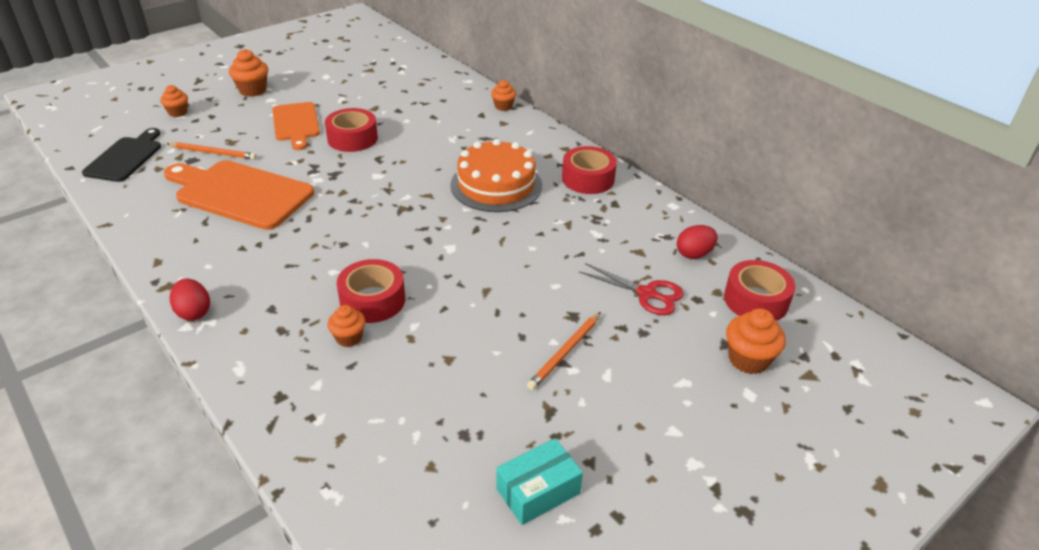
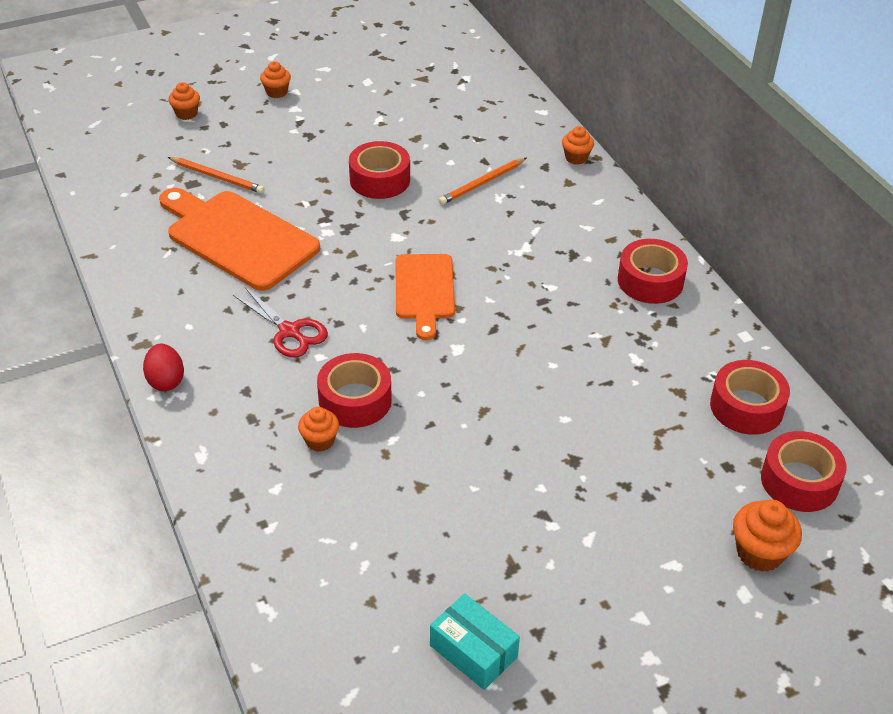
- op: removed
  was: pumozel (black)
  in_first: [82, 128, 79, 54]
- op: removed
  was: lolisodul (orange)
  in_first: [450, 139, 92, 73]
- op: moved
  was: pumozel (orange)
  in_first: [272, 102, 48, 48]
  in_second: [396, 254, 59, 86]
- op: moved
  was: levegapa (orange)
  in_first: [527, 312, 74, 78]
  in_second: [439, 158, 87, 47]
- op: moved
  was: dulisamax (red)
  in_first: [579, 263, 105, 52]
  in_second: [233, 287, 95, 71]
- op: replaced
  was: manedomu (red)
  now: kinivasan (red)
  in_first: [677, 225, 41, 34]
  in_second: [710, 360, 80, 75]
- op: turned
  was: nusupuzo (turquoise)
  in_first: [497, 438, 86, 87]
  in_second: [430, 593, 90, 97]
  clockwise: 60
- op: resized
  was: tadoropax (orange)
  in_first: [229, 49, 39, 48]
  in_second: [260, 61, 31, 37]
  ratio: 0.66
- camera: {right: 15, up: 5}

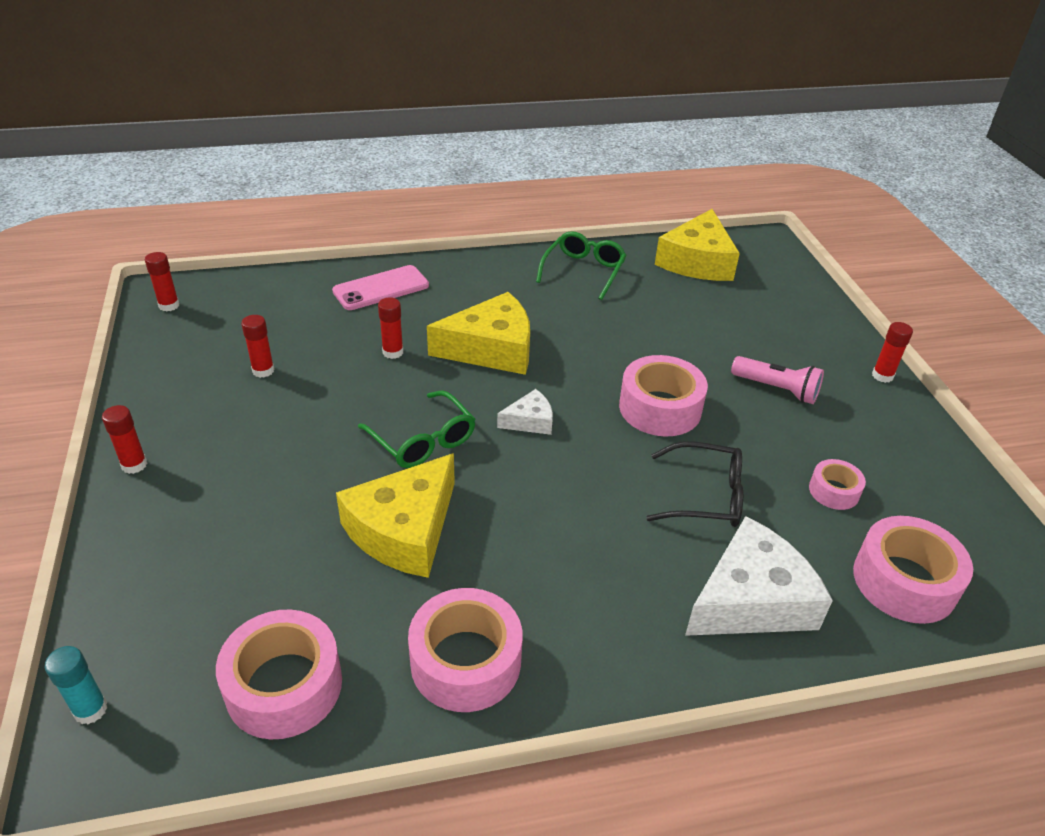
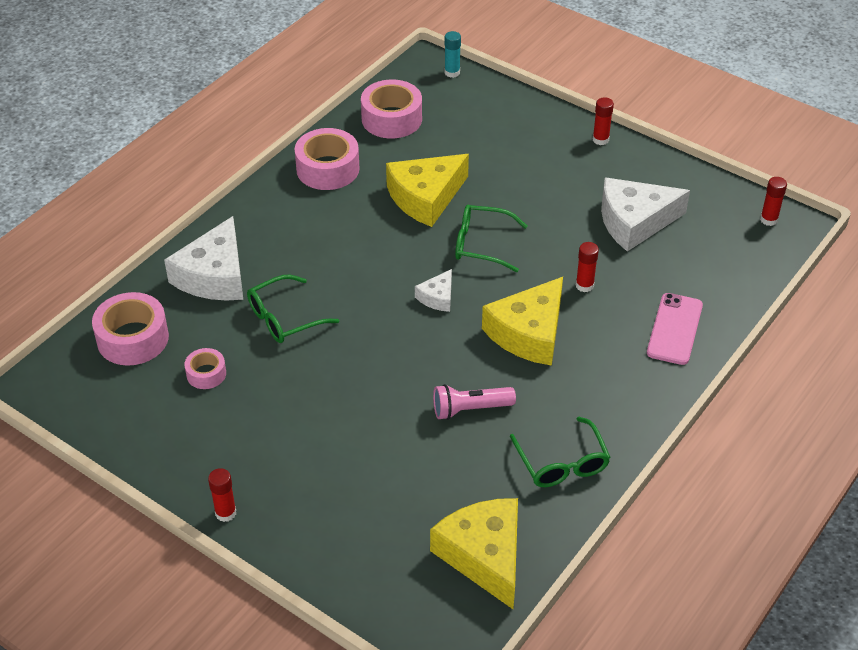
- op: removed
  was: kinivasan (pink)
  in_first: [619, 355, 89, 81]
- op: moved
  was: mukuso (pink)
  in_first: [731, 356, 93, 48]
  in_second: [433, 384, 83, 36]
- op: replaced
  was: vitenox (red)
  now: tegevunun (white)
  in_first: [241, 315, 33, 63]
  in_second: [601, 178, 89, 74]
- op: recoloured
  was: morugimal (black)
  now: morugimal (green)
  in_first: [646, 441, 97, 86]
  in_second: [247, 275, 92, 68]
- op: turned
  was: tegevunun (yellow)
  in_first: [336, 453, 119, 125]
  in_second: [386, 154, 83, 73]
  clockwise: -120
- camera: {right: 140, up: 5}

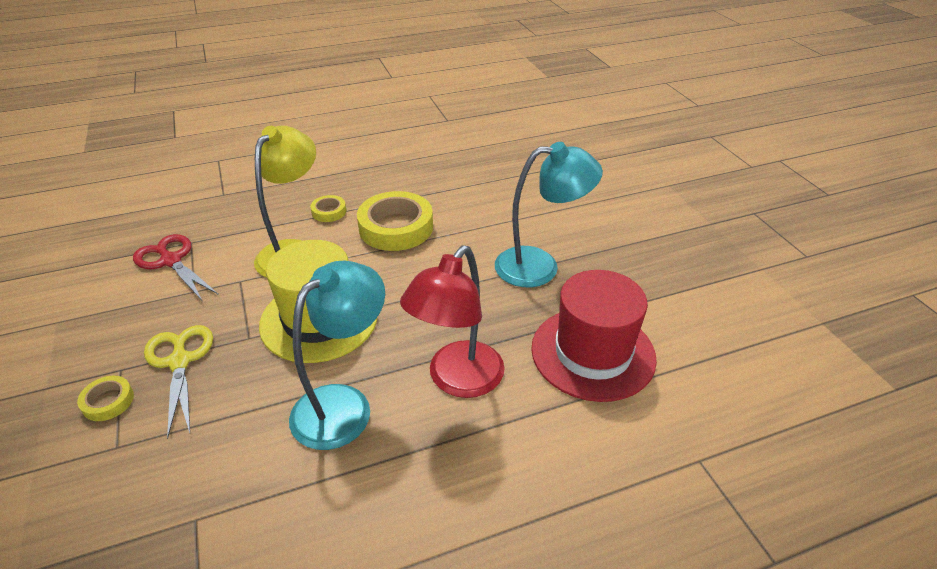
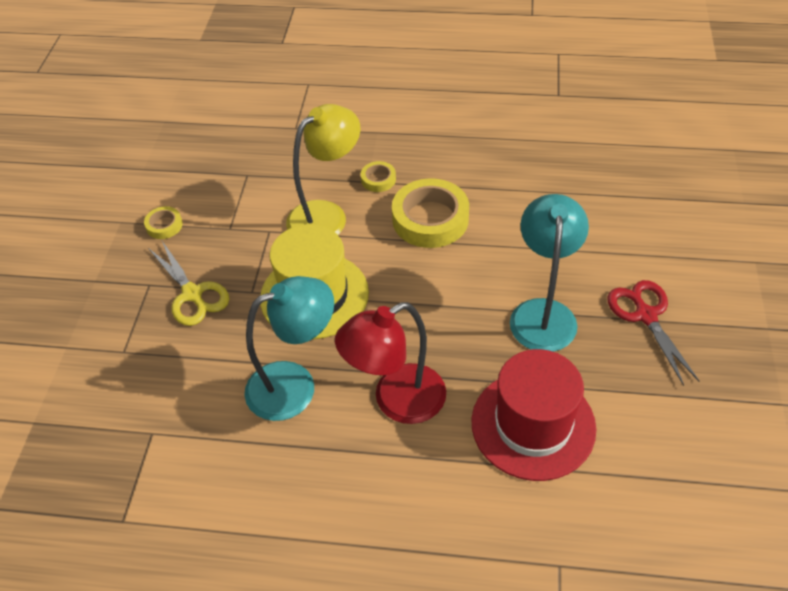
- op: moved
  was: kinivasan (yellow)
  in_first: [77, 376, 57, 45]
  in_second: [144, 206, 39, 33]
- op: moved
  was: dulisamax (red)
  in_first: [133, 234, 86, 66]
  in_second: [607, 280, 93, 106]
- op: turned
  was: dulisamax (yellow)
  in_first: [144, 325, 69, 114]
  in_second: [148, 241, 81, 85]
  clockwise: 135
- op: turned
  was: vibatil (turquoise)
  in_first: [495, 142, 108, 145]
  in_second: [510, 194, 79, 158]
  clockwise: -105
- camera: {right: 30, up: 10}

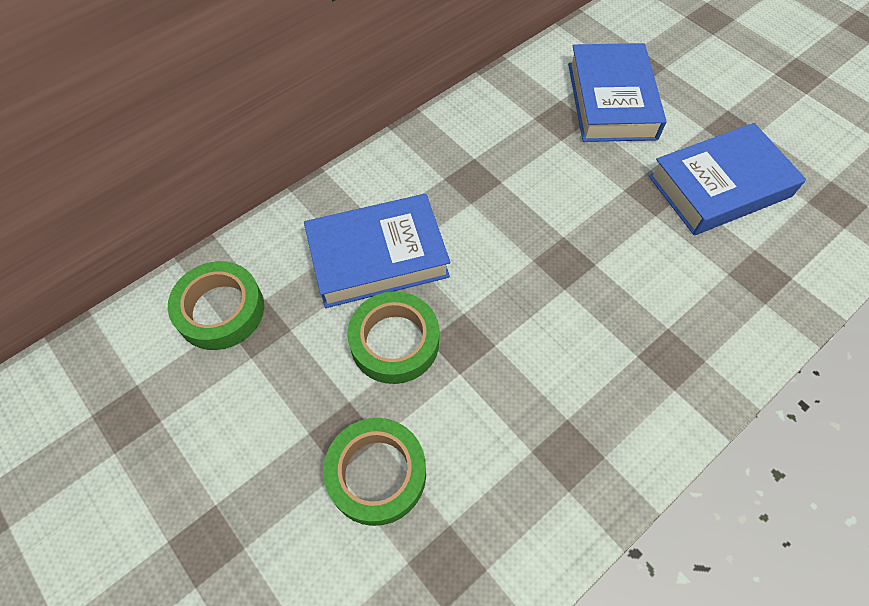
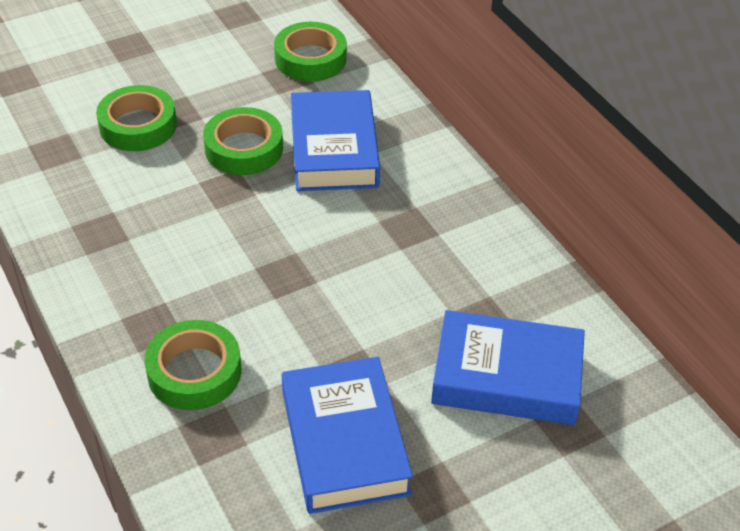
- op: added
  now: kinivasan (green)
  in_second: [144, 320, 97, 90]
- camera: {right: 100, up: -15}

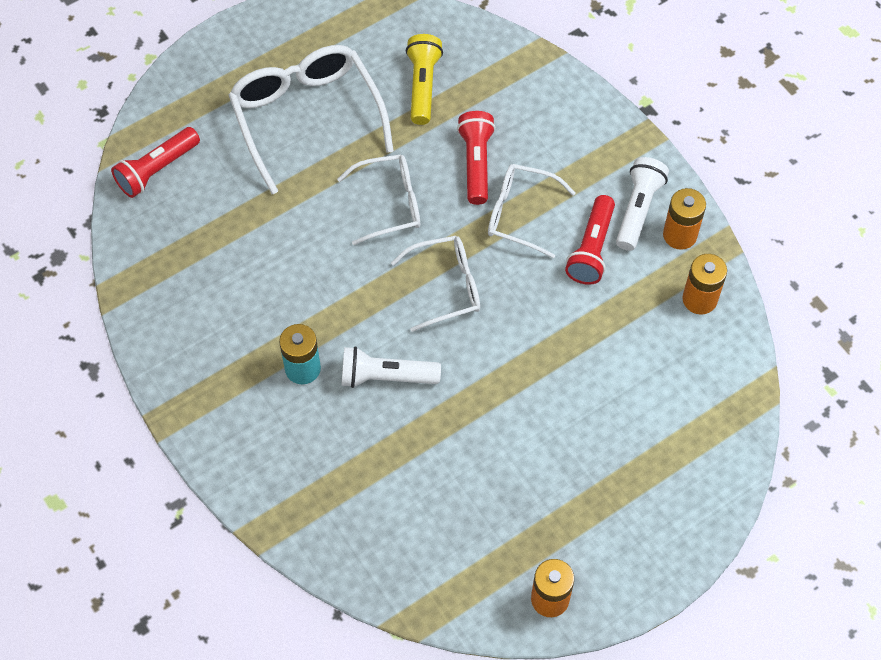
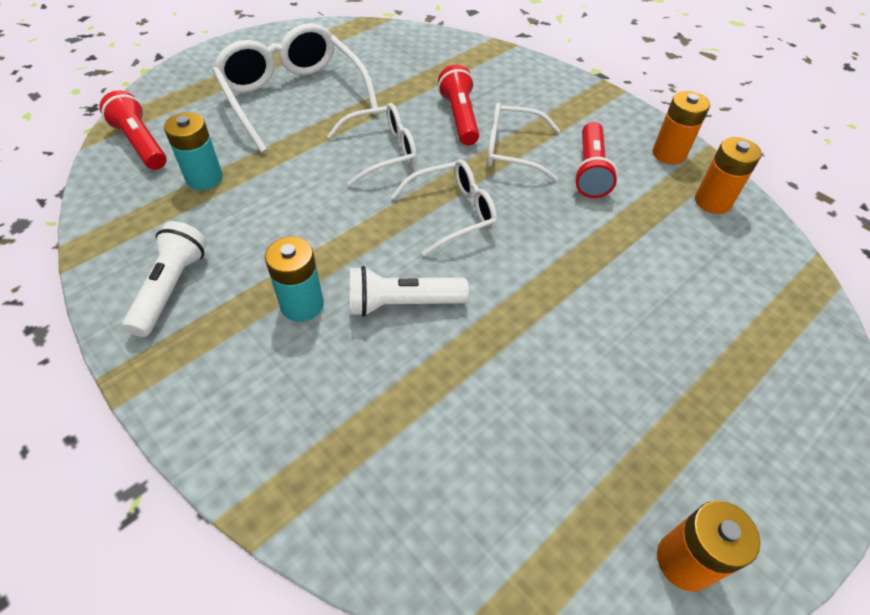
- op: removed
  was: mukuso (yellow)
  in_first: [406, 34, 37, 91]
- op: added
  now: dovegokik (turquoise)
  in_second: [164, 112, 59, 78]
- op: moved
  was: mukuso (white)
  in_first: [616, 157, 53, 94]
  in_second: [122, 221, 85, 116]
- op: turned
  was: mukuso (red)
  in_first: [111, 127, 89, 71]
  in_second: [99, 90, 68, 80]
  clockwise: 105
- camera: {right: -10, up: -10}

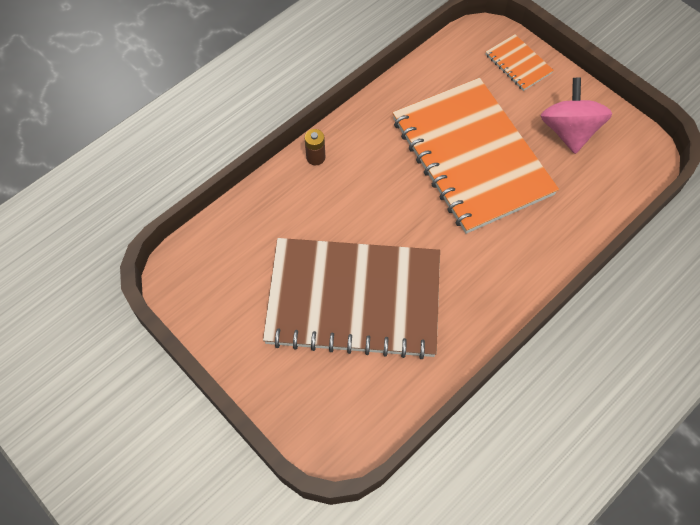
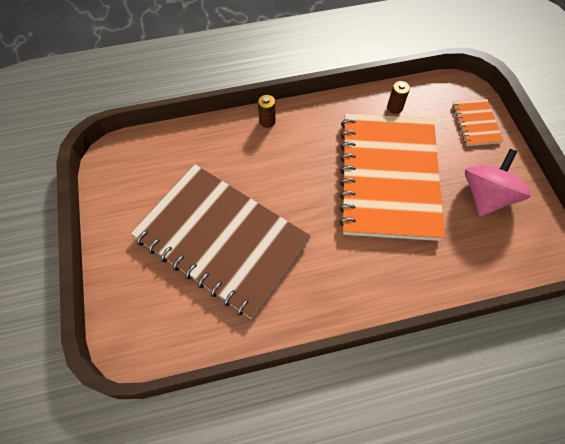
- op: added
  now: dovegokik (brown)
  in_second: [387, 81, 23, 33]
- camera: {right: 30, up: 0}

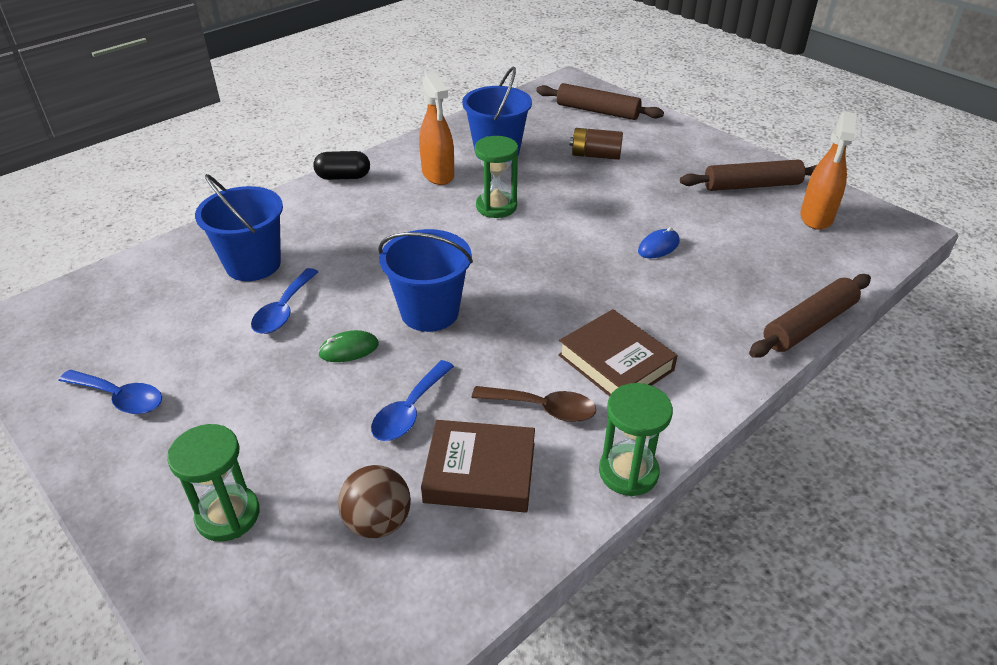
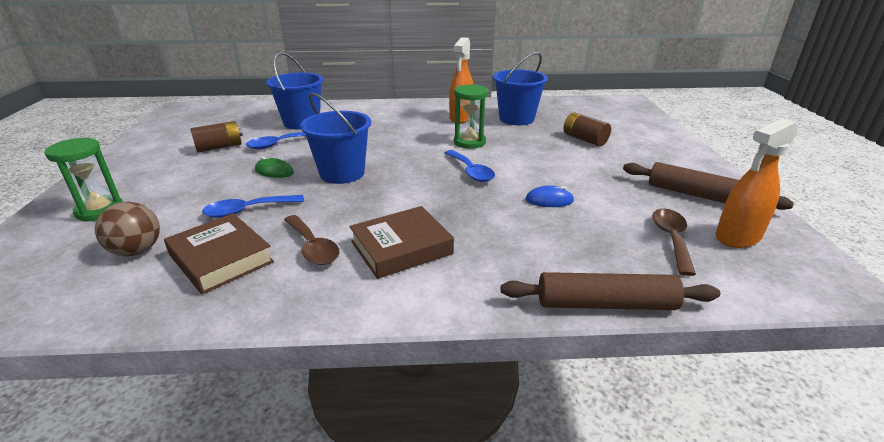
- op: removed
  was: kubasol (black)
  in_first: [313, 151, 57, 29]
- op: removed
  was: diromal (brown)
  in_first: [536, 83, 128, 37]
- op: removed
  was: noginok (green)
  in_first: [599, 383, 74, 113]
- op: added
  now: dovegokik (brown)
  in_second: [190, 121, 53, 31]
- op: added
  now: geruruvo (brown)
  in_second: [652, 209, 44, 67]
- op: moved
  was: geruruvo (blue)
  in_first: [59, 370, 103, 44]
  in_second: [445, 150, 50, 32]
- op: turned
  was: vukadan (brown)
  in_first: [558, 309, 120, 87]
  in_second: [349, 206, 105, 73]
  clockwise: 60
- camera: {right: 40, up: -10}

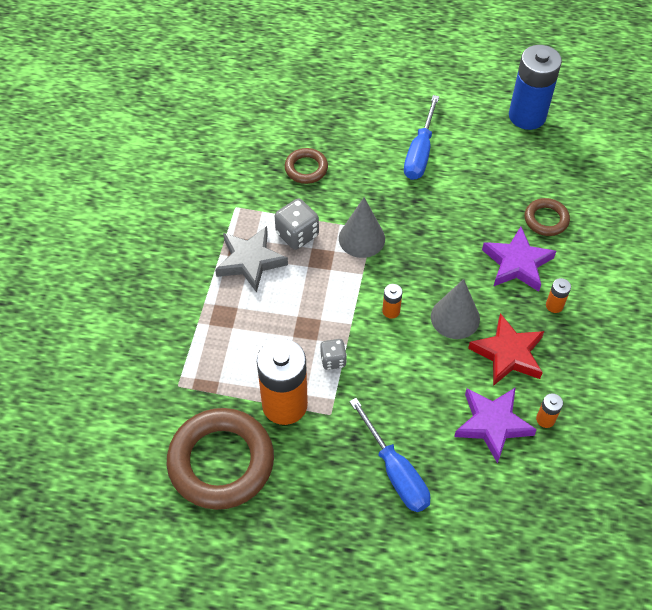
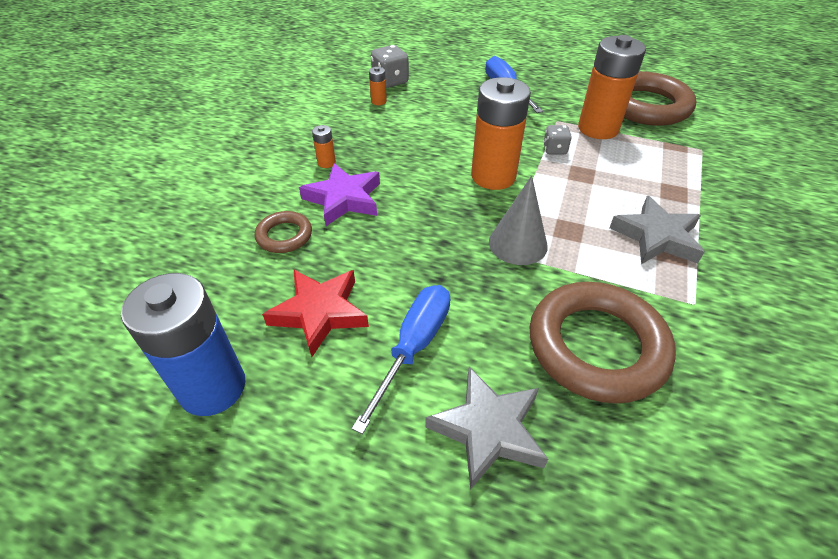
- op: removed
  was: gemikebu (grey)
  in_first: [431, 279, 49, 60]
- op: removed
  was: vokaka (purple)
  in_first: [454, 387, 83, 77]
- op: added
  now: vokaka (grey)
  in_second: [425, 367, 123, 123]
- op: moved
  was: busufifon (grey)
  in_first: [275, 199, 44, 51]
  in_second: [371, 45, 38, 43]
- op: moved
  was: vokaka (red)
  in_first: [468, 313, 76, 73]
  in_second: [262, 270, 107, 87]
- op: resized
  was: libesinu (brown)
  in_first: [285, 148, 43, 36]
  in_second: [530, 282, 146, 122]
  ratio: 2.03
- op: resized
  was: dovegokik (orange)
  in_first: [382, 284, 21, 35]
  in_second: [471, 77, 60, 113]
  ratio: 2.4
- camera: {right: -170, up: -10}

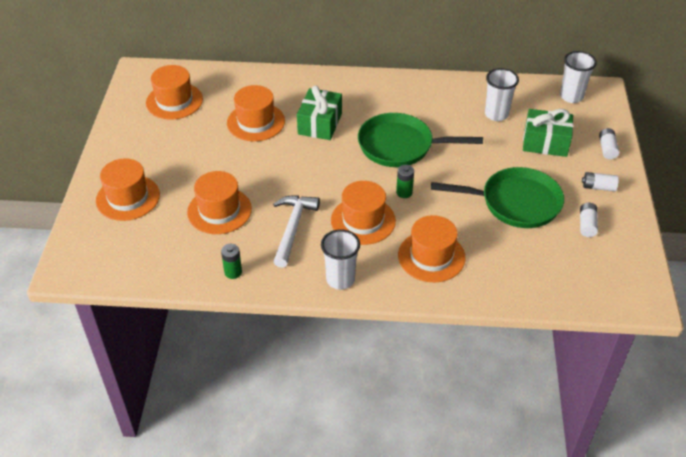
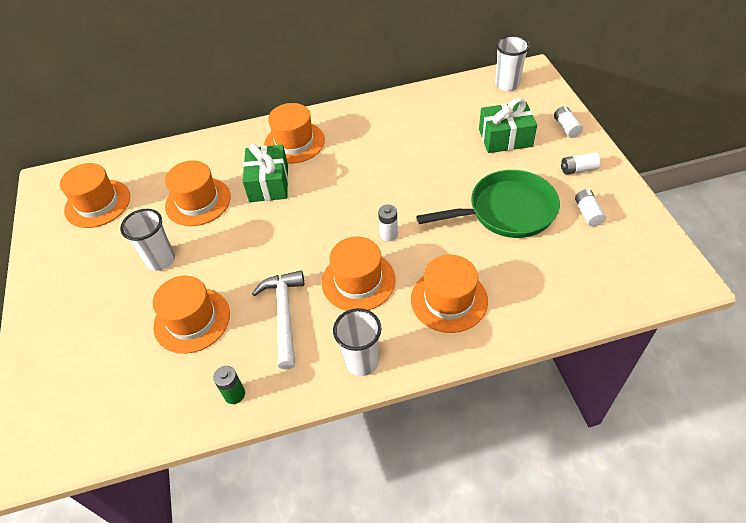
- op: removed
  was: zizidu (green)
  in_first: [358, 113, 125, 54]
- op: moved
  was: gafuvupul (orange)
  in_first: [96, 158, 64, 63]
  in_second: [264, 103, 61, 61]
- op: moved
  was: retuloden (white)
  in_first: [485, 68, 34, 53]
  in_second: [120, 209, 55, 62]
- op: recoloured
  was: dovegokik (green)
  now: dovegokik (white)
  in_first: [396, 165, 18, 33]
  in_second: [378, 205, 20, 36]
- camera: {right: -15, up: 5}

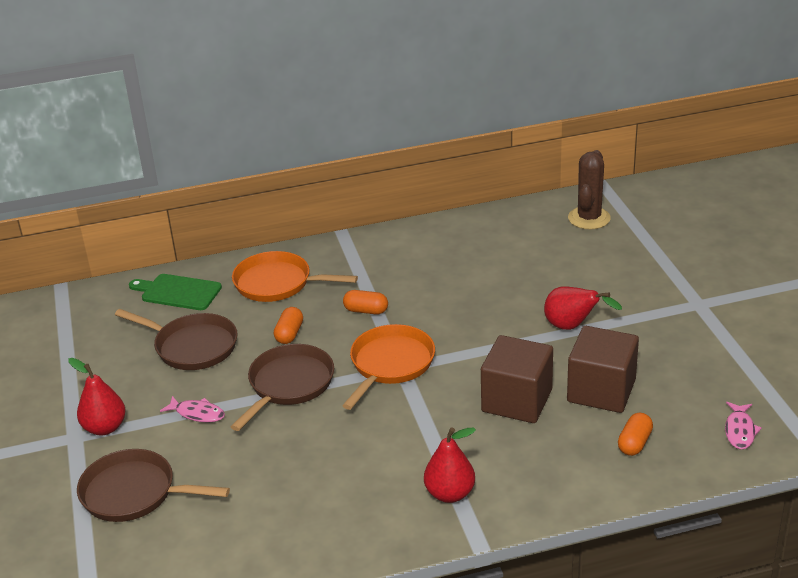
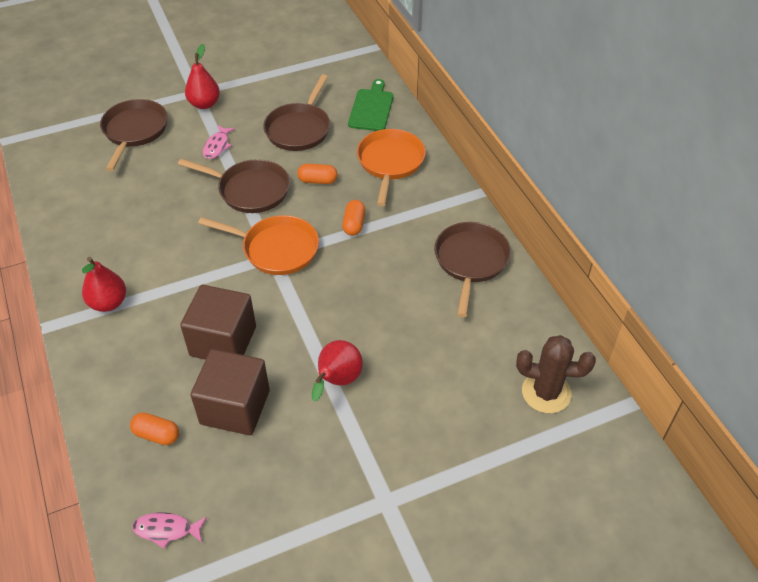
- op: added
  now: zizidu (brown)
  in_second: [434, 222, 77, 95]
- camera: {right: 80, up: 15}

